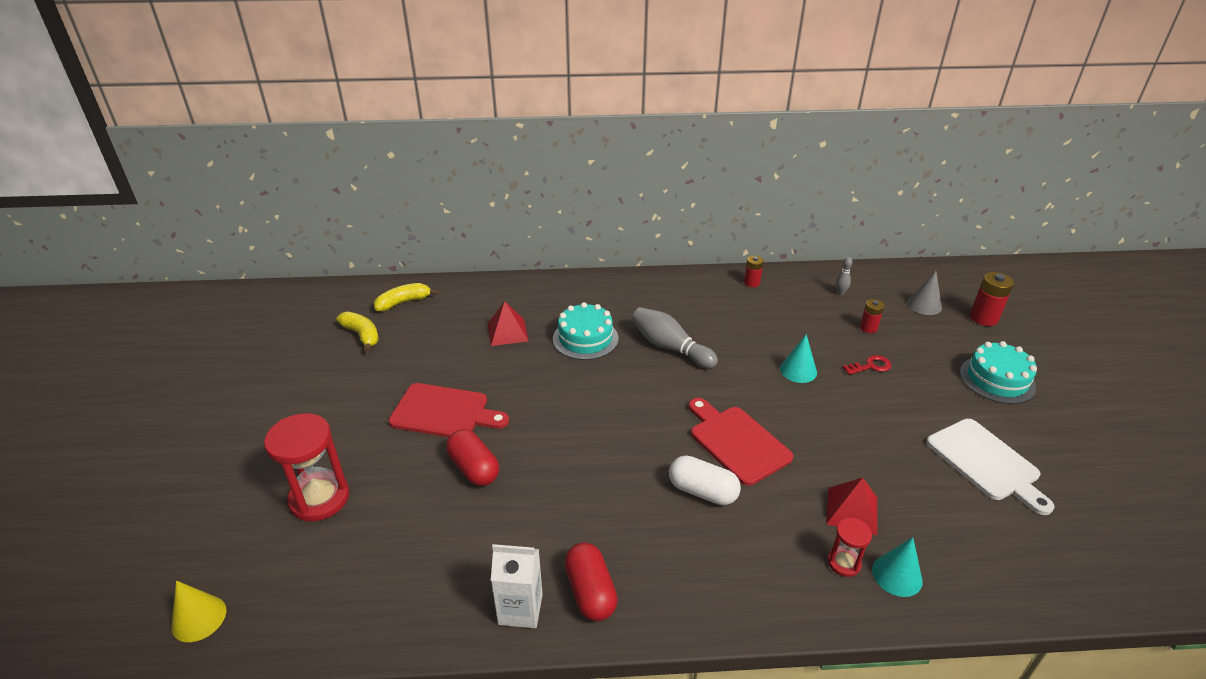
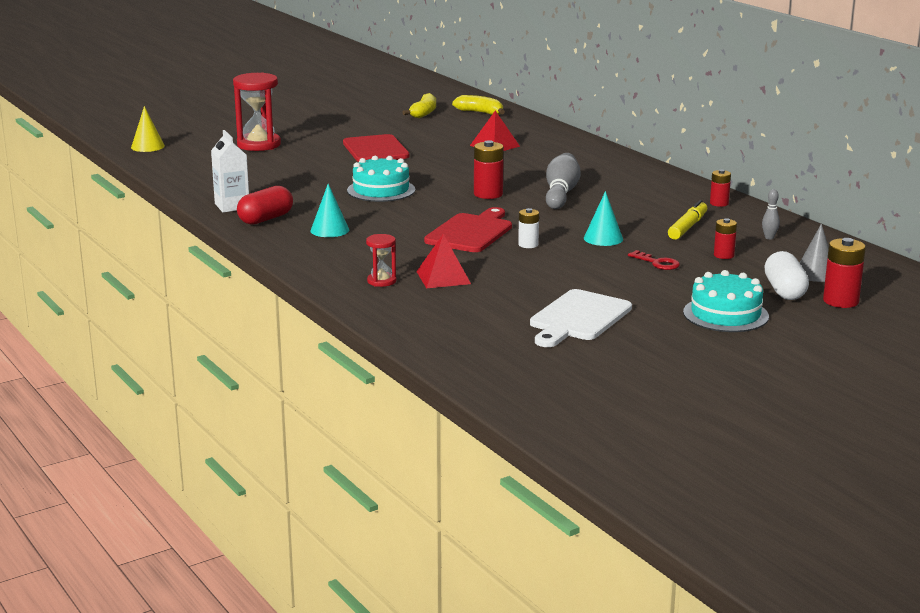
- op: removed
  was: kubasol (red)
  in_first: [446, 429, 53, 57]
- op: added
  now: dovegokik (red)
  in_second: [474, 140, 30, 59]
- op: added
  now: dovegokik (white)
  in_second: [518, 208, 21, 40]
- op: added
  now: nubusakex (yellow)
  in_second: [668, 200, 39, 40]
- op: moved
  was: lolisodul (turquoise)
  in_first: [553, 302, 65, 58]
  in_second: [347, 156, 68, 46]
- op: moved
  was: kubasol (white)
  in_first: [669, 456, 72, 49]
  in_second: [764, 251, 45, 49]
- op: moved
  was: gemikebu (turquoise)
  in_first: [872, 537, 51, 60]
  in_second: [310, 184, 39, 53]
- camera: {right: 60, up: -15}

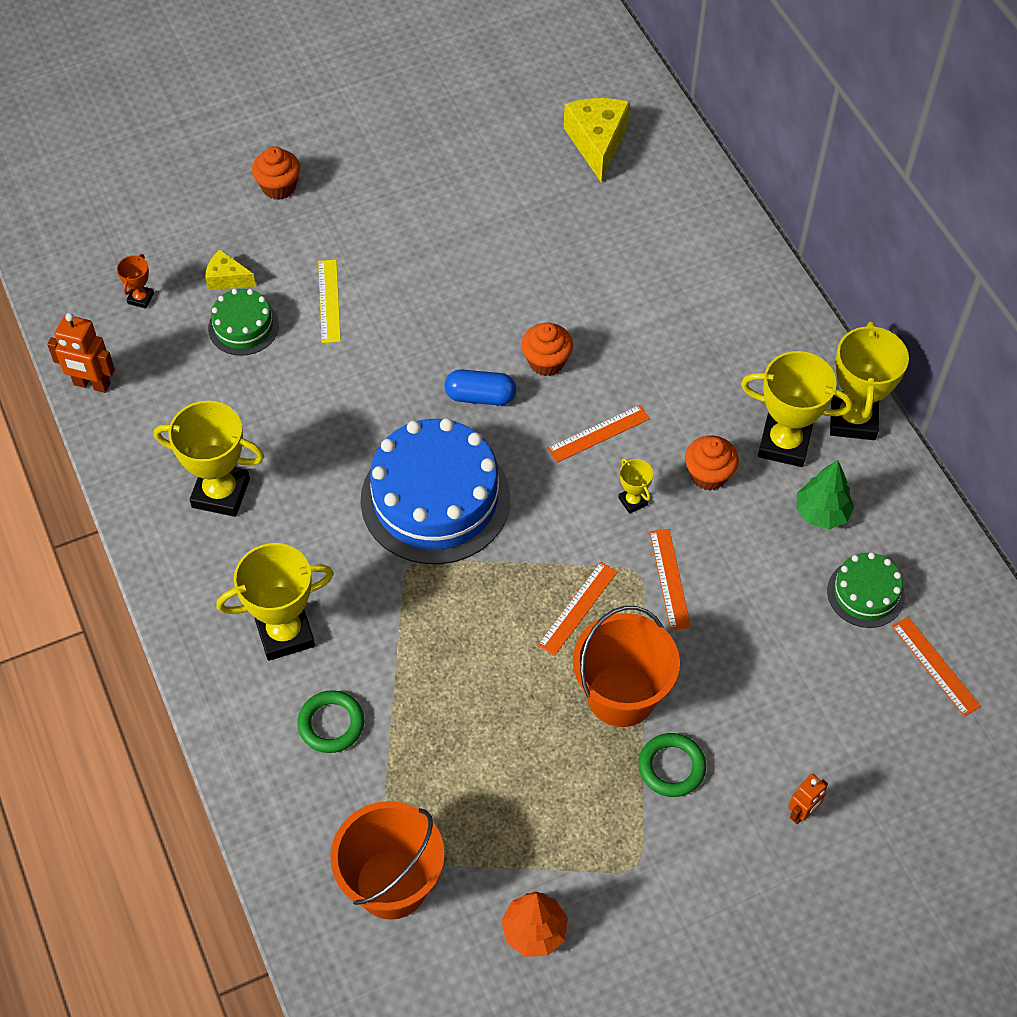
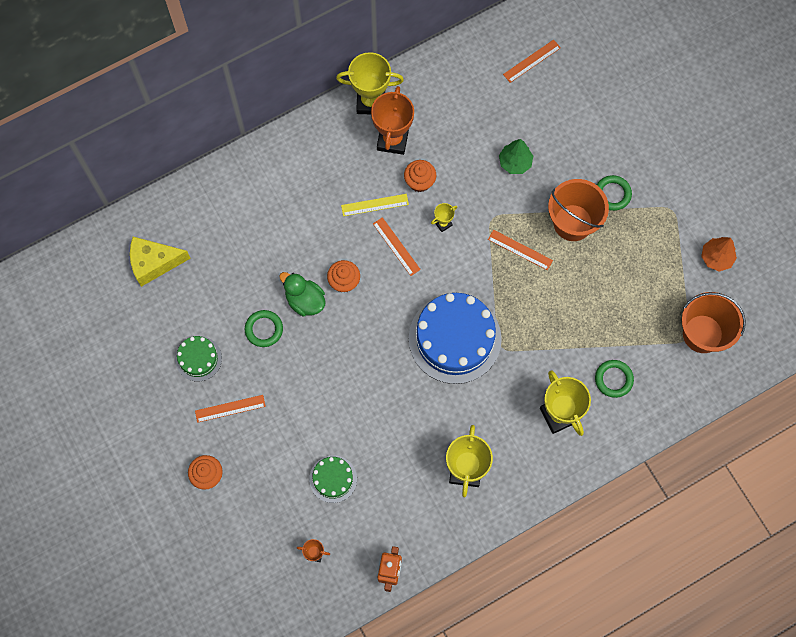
- op: removed
  was: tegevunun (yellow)
  in_first: [205, 250, 51, 40]
- op: removed
  was: kubasol (blue)
  in_first: [445, 370, 71, 35]
- op: removed
  was: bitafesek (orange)
  in_first: [788, 774, 40, 50]
- op: added
  now: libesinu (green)
  in_second: [245, 310, 38, 37]
- op: added
  now: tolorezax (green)
  in_second: [279, 272, 46, 44]
- op: moved
  was: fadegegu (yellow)
  in_first: [318, 260, 23, 83]
  in_second: [341, 194, 68, 22]
- op: moved
  was: fadegegu (orange)
  in_first: [650, 529, 41, 101]
  in_second: [195, 395, 71, 28]
- op: moved
  was: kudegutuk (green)
  in_first: [797, 460, 57, 69]
  in_second: [499, 139, 34, 35]
- op: moved
  was: lolisodul (green)
  in_first: [827, 552, 78, 76]
  in_second: [175, 336, 47, 46]
- op: recoloured
  was: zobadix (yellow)
  now: zobadix (orange)
  in_first: [741, 351, 112, 116]
  in_second: [371, 86, 43, 69]
- camera: {right: -95, up: 15}

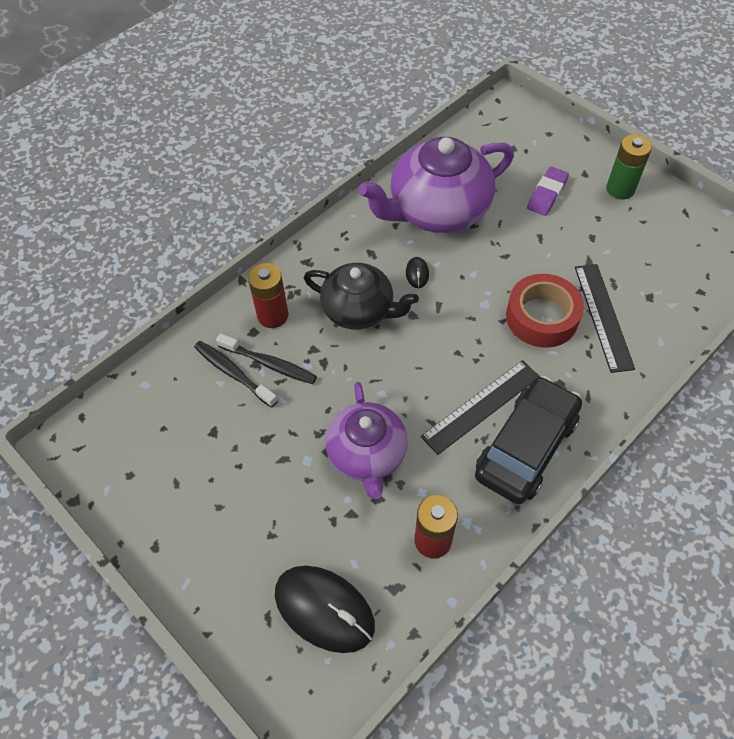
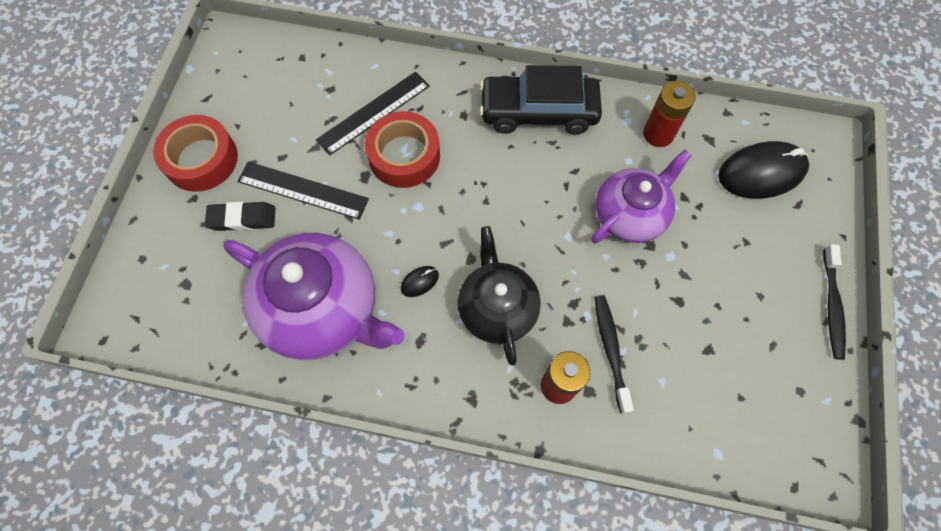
- op: moved
  was: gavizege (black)
  in_first: [194, 341, 84, 67]
  in_second: [823, 244, 23, 116]
- op: moved
  was: fadegegu (black)
  in_first: [421, 360, 119, 95]
  in_second: [237, 162, 132, 58]
- op: replaced
  was: dovegokik (green)
  now: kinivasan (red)
  in_first: [606, 134, 46, 66]
  in_second: [153, 115, 85, 77]
- op: recoloured
  was: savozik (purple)
  now: savozik (black)
  in_first: [527, 167, 42, 49]
  in_second: [205, 202, 70, 29]
- op: turned
  was: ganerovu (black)
  in_first: [275, 566, 100, 87]
  in_second: [718, 141, 91, 58]
  clockwise: 75
- camera: {right: -125, up: 10}

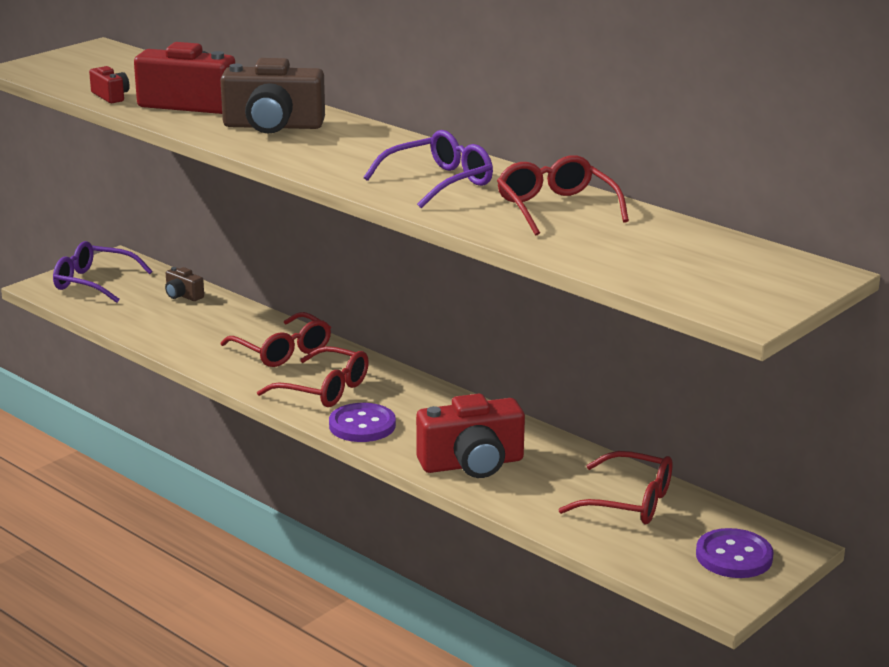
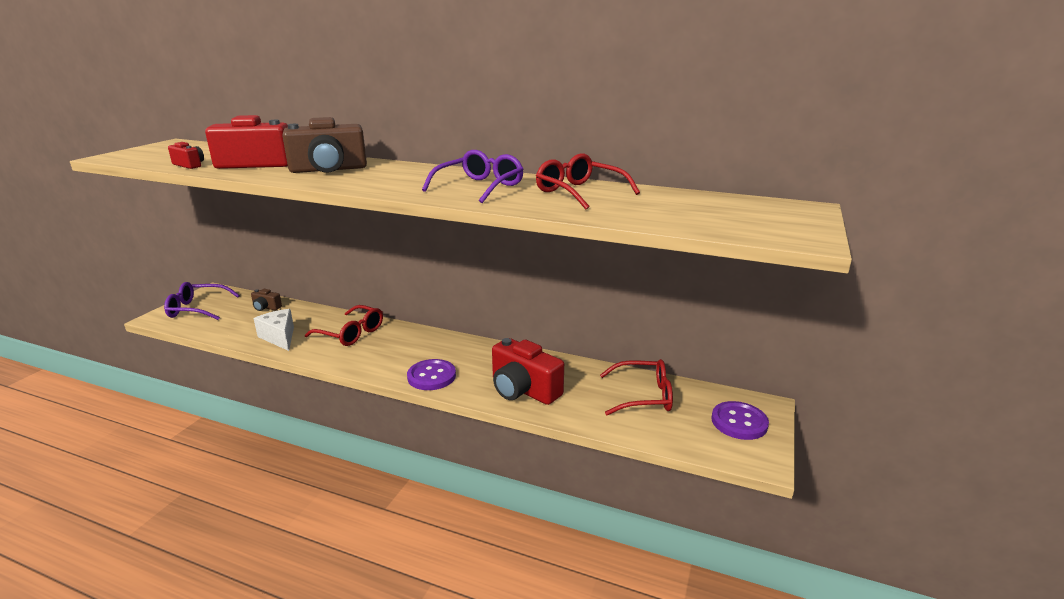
- op: removed
  was: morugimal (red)
  in_first: [257, 346, 112, 61]
- op: added
  now: tegevunun (white)
  in_second: [253, 309, 41, 42]
- op: turned
  was: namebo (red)
  in_first: [416, 394, 109, 84]
  in_second: [492, 338, 72, 67]
  clockwise: 75
- camera: {right: -20, up: 0}

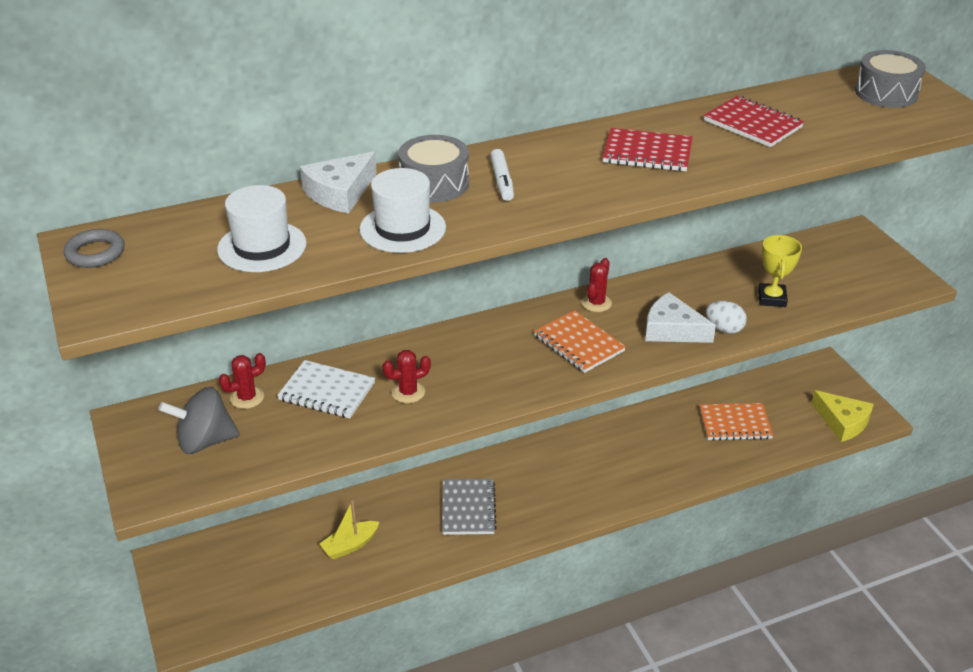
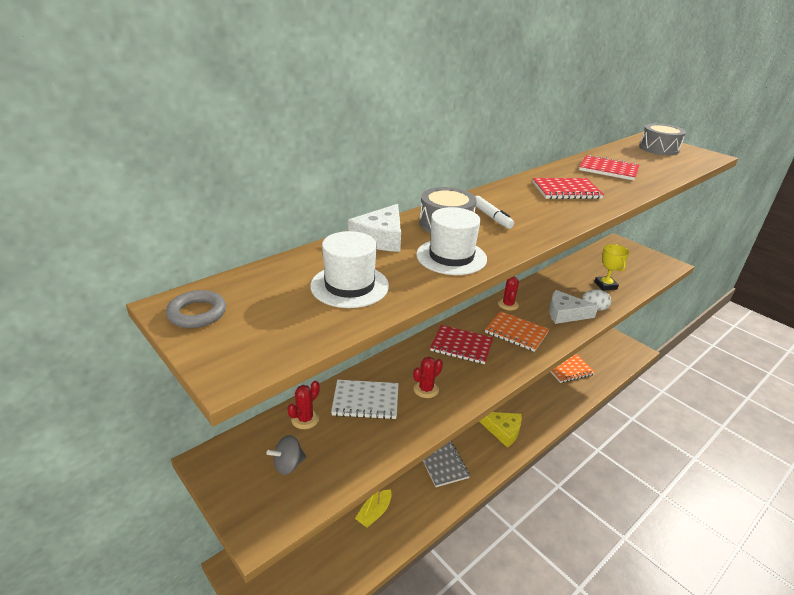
- op: added
  now: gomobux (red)
  in_second: [430, 325, 63, 39]
- op: moved
  was: tegevunun (yellow)
  in_first: [812, 390, 62, 52]
  in_second: [479, 412, 43, 36]
- op: resized
  was: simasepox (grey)
  in_first: [158, 387, 82, 67]
  in_second: [267, 435, 39, 40]
  ratio: 0.63
- camera: {right: -20, up: -5}

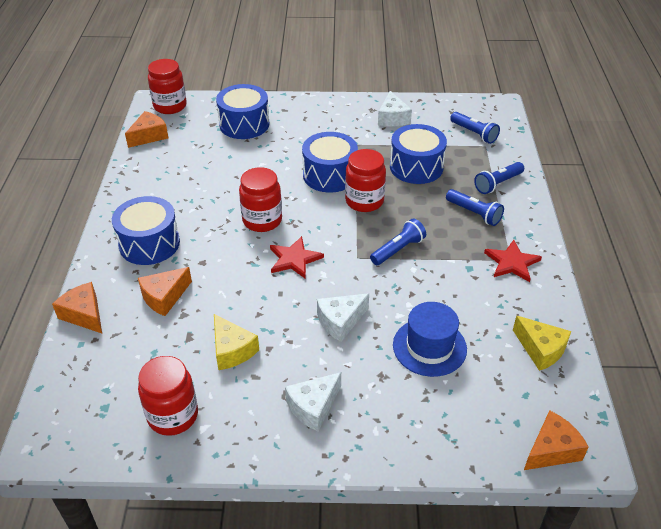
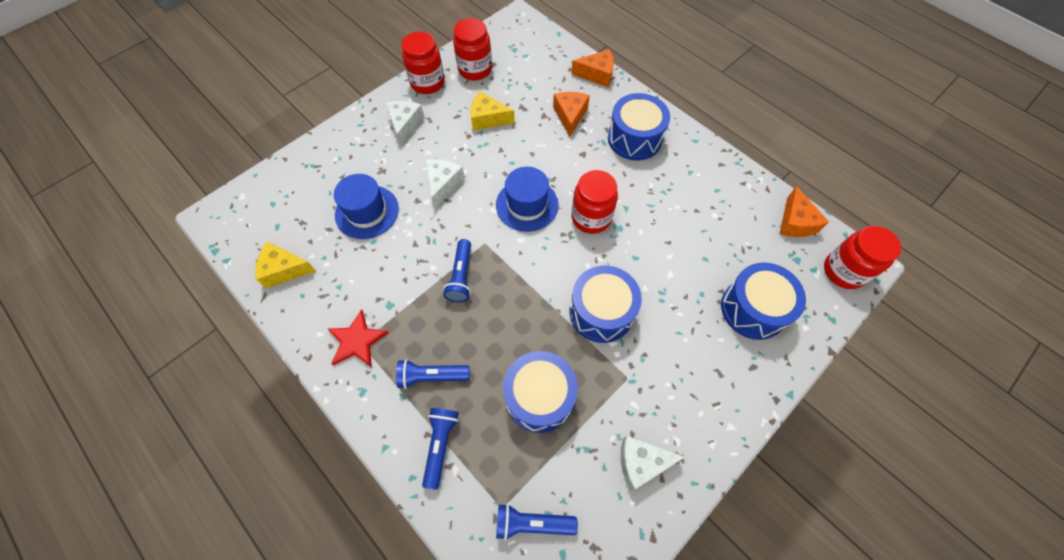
- op: removed
  was: tegevunun (orange)
  in_first: [524, 410, 65, 60]
- op: moved
  was: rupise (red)
  in_first: [345, 149, 41, 63]
  in_second: [402, 32, 43, 62]
- op: replaced
  was: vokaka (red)
  now: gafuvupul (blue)
  in_first: [270, 236, 54, 42]
  in_second: [496, 167, 63, 65]
- op: turned
  was: tegevunun (white)
  in_first: [378, 91, 34, 36]
  in_second: [621, 436, 64, 55]
  clockwise: -45
- camera: {right: 135, up: 20}

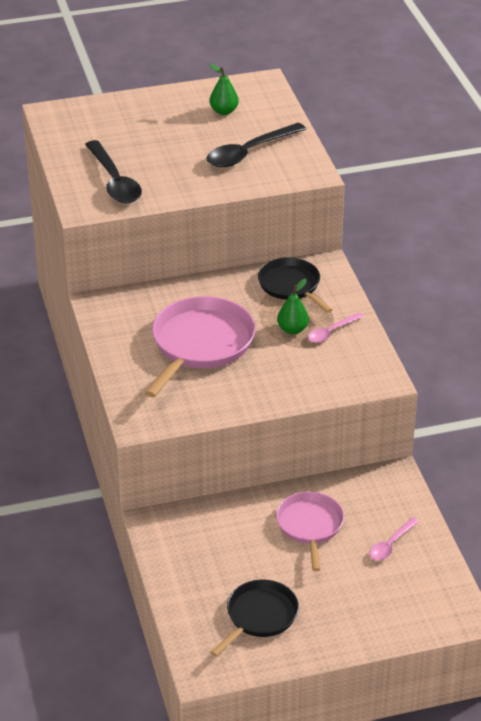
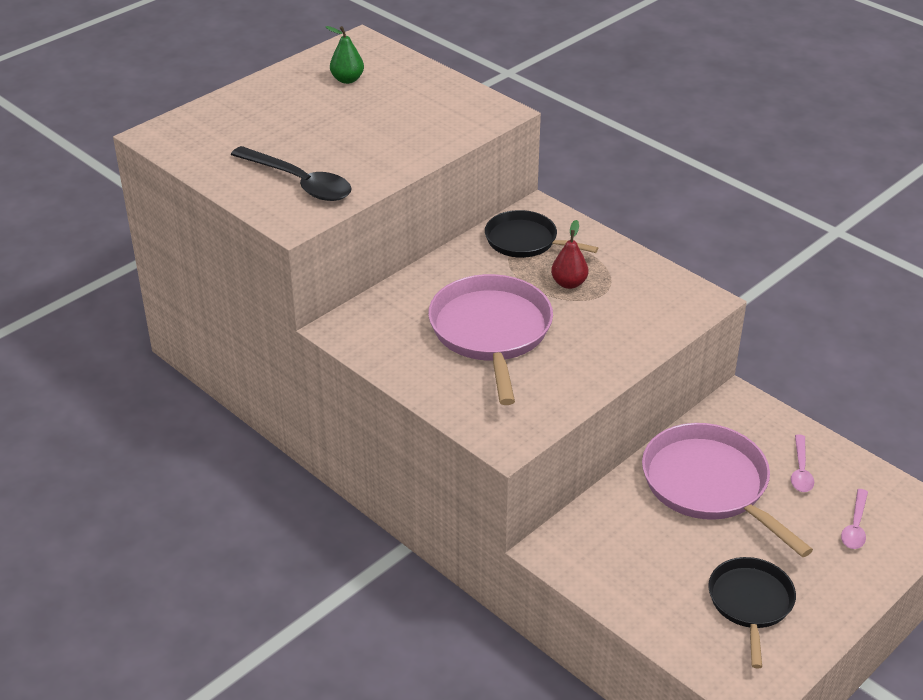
- op: removed
  was: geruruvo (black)
  in_first: [207, 123, 99, 44]
- op: moved
  was: geruruvo (pink)
  in_first: [308, 313, 56, 30]
  in_second: [841, 489, 27, 60]
- op: recoloured
  was: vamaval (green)
  now: vamaval (red)
  in_first: [277, 279, 32, 55]
  in_second: [551, 220, 37, 69]
- op: resized
  was: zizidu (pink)
  in_first: [276, 492, 68, 79]
  in_second: [642, 423, 171, 134]
  ratio: 1.59
- camera: {right: -30, up: 0}

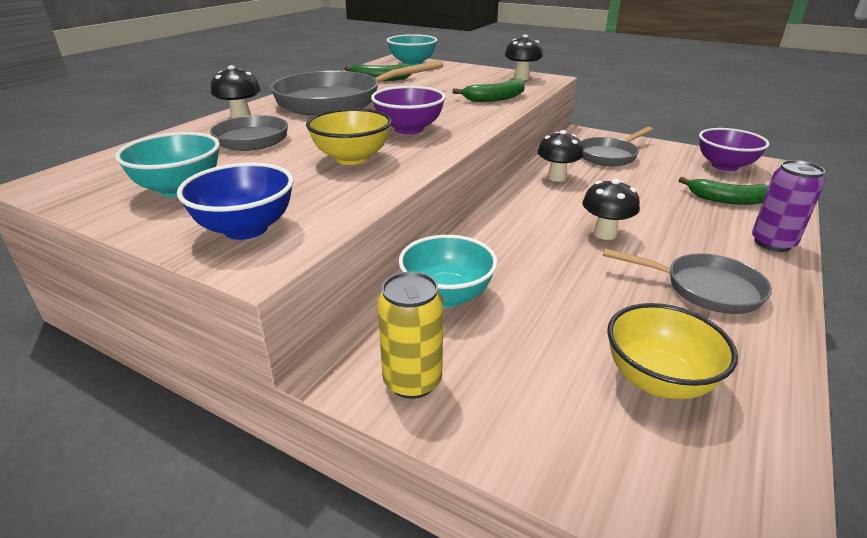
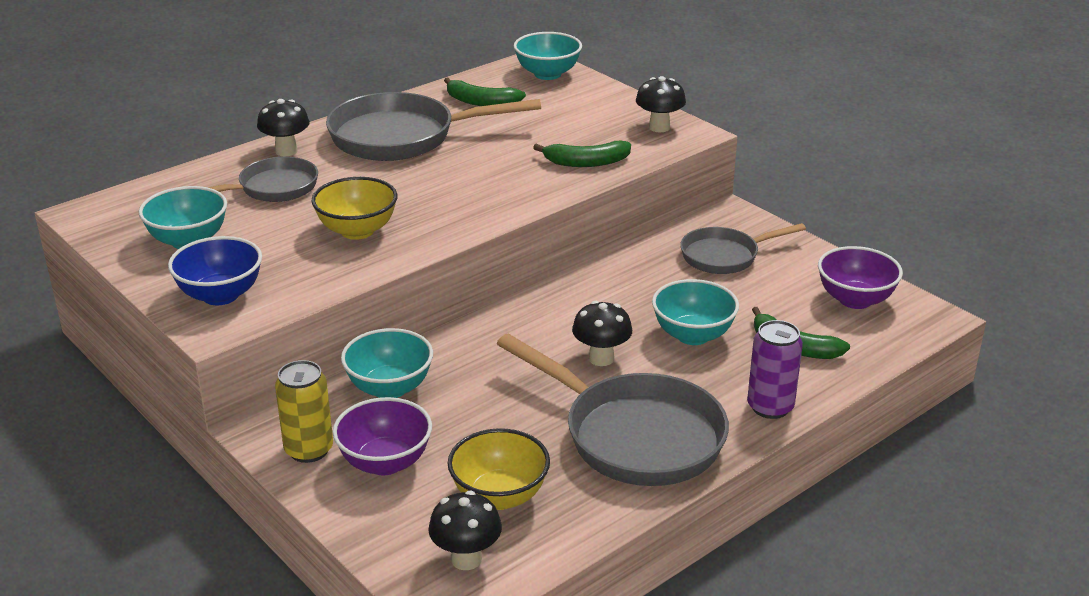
- op: added
  now: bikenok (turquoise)
  in_second: [652, 279, 87, 66]
- op: moved
  was: bikenok (purple)
  in_first: [371, 86, 75, 48]
  in_second: [332, 397, 100, 78]
- op: moved
  was: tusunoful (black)
  in_first: [537, 130, 46, 52]
  in_second: [428, 491, 74, 79]
- op: resized
  was: zizidu (grey)
  in_first: [603, 248, 169, 66]
  in_second: [496, 333, 233, 153]
  ratio: 1.69
- camera: {right: 20, up: 0}

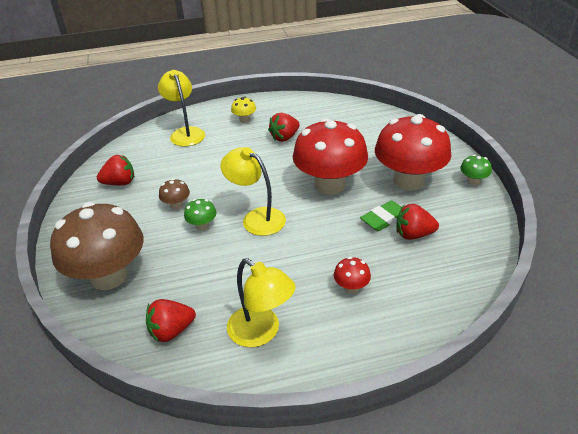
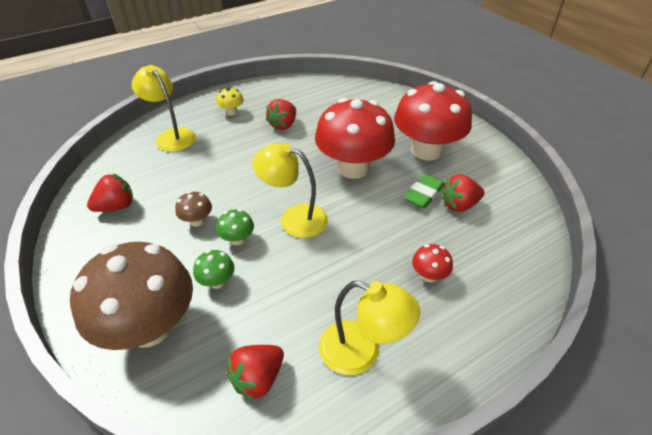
- op: moved
  was: tusunoful (green)
  in_first: [460, 154, 32, 31]
  in_second: [193, 250, 41, 39]
- camera: {right: -20, up: 5}

